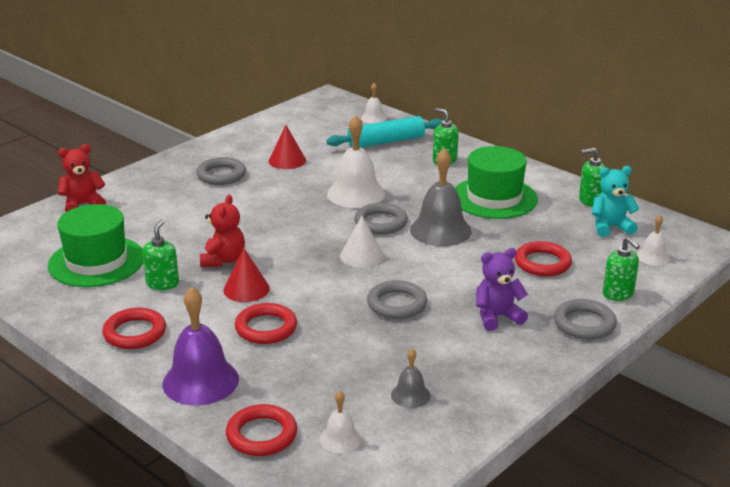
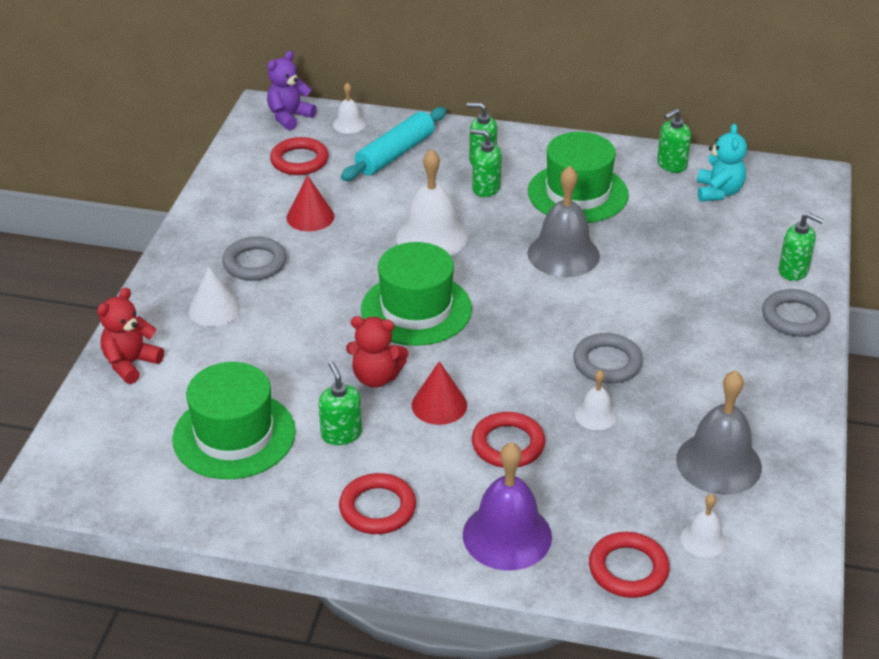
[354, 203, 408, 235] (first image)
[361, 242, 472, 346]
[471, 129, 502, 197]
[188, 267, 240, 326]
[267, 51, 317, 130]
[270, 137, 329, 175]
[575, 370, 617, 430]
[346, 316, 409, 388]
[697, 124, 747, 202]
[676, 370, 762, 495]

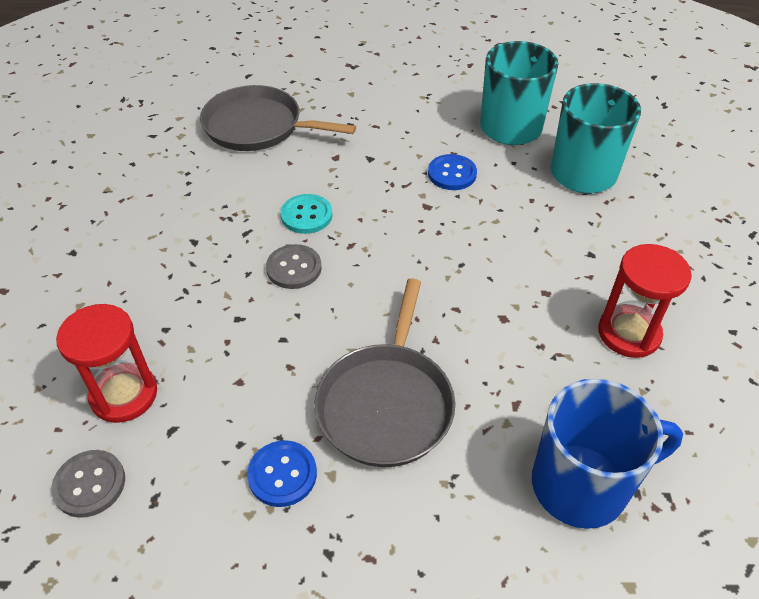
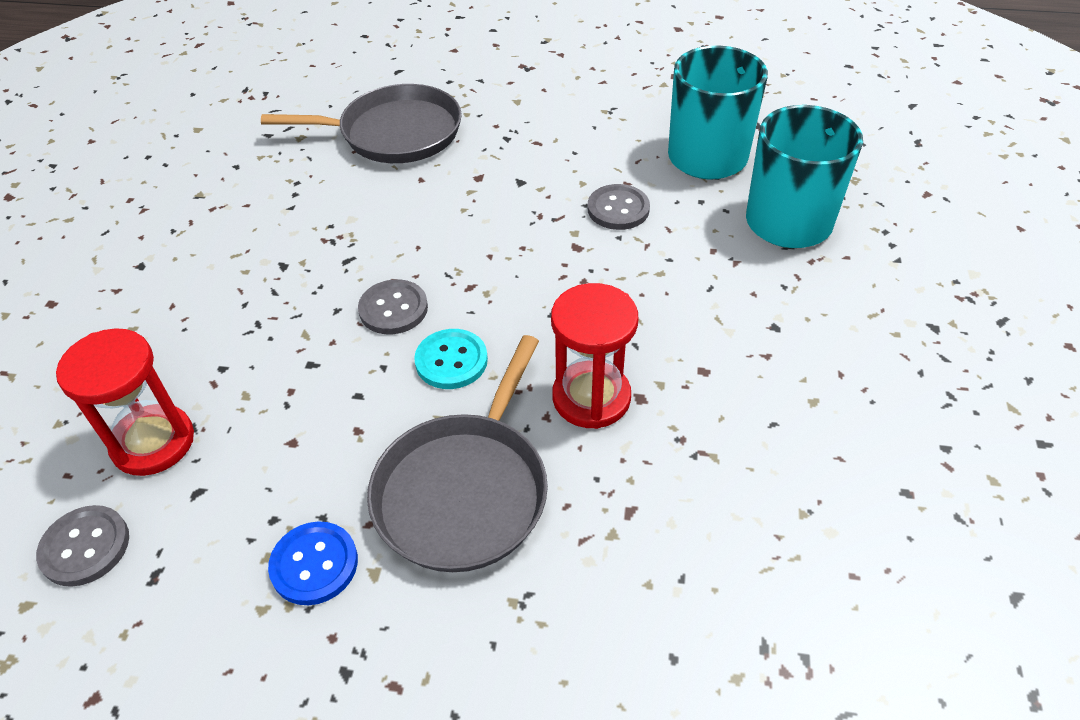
[532, 379, 683, 529] (first image)
[414, 329, 488, 389]
[551, 283, 639, 429]
[588, 184, 650, 230]
[261, 84, 462, 163]

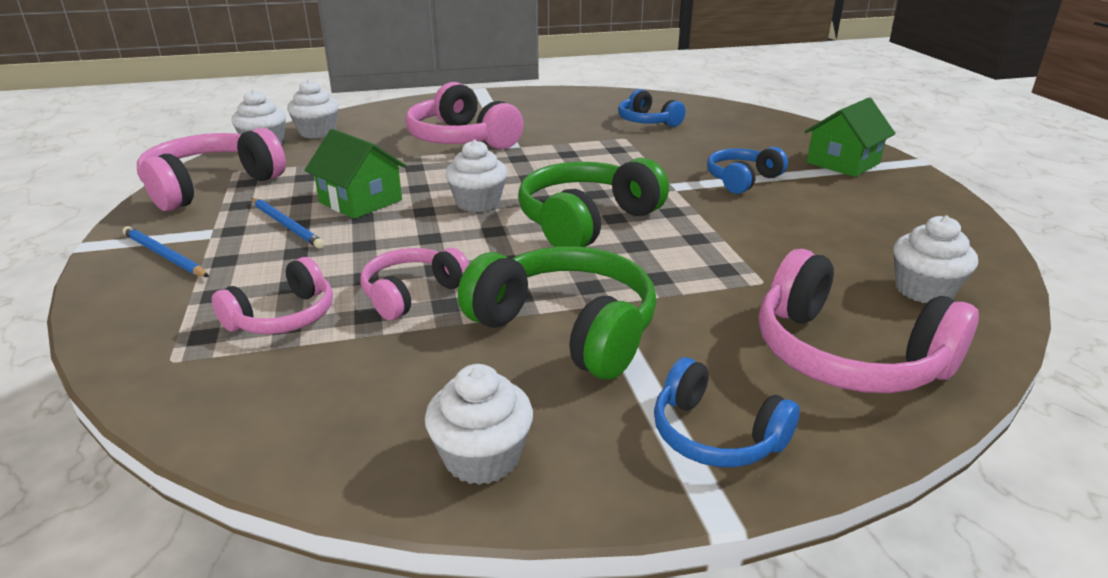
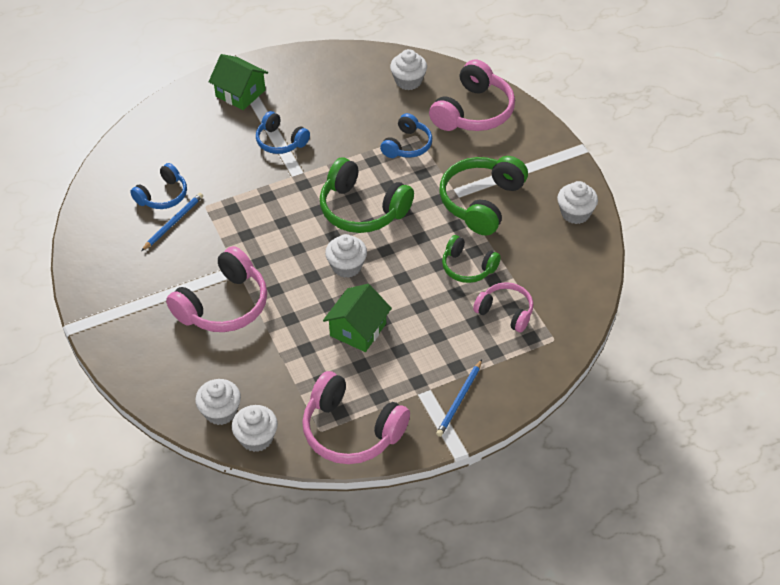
[141, 193, 203, 251]
[380, 113, 432, 158]
[442, 235, 501, 283]

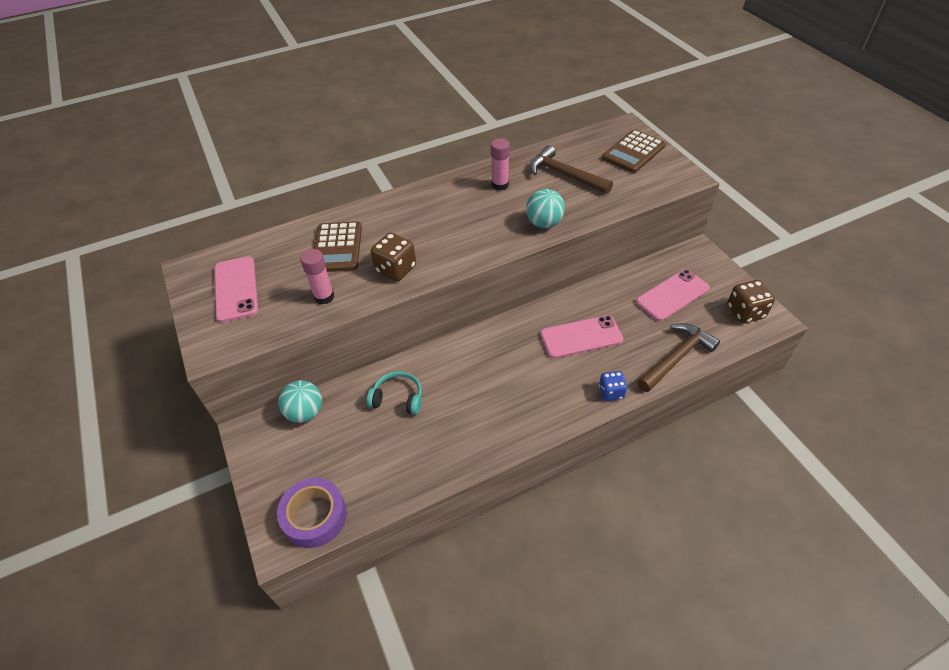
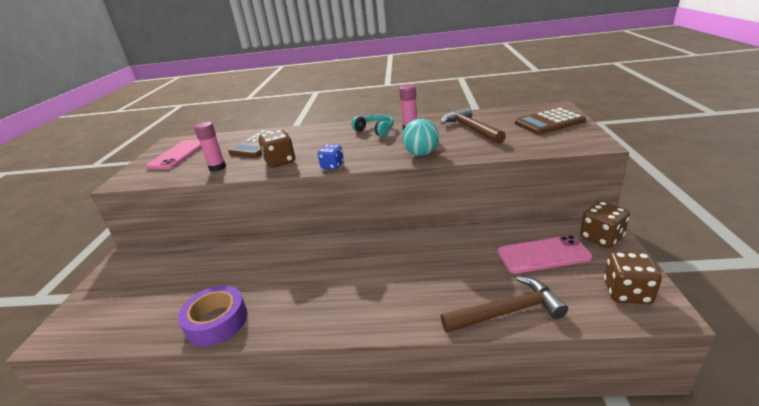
[278, 380, 322, 423] (first image)
[540, 315, 624, 358] (first image)
[580, 201, 630, 248]
[178, 285, 248, 346]
[351, 115, 394, 137]
[318, 145, 344, 170]

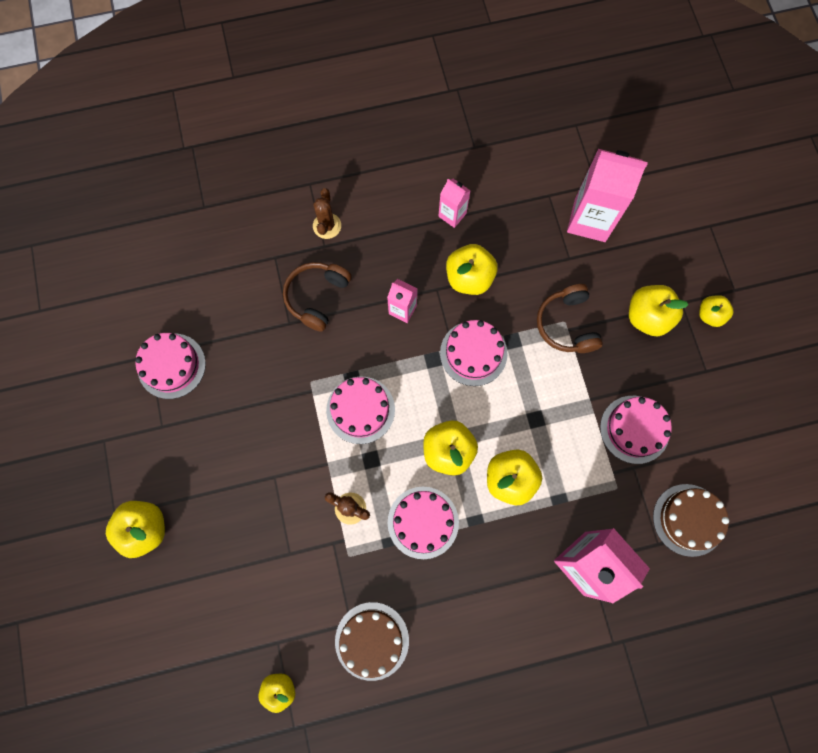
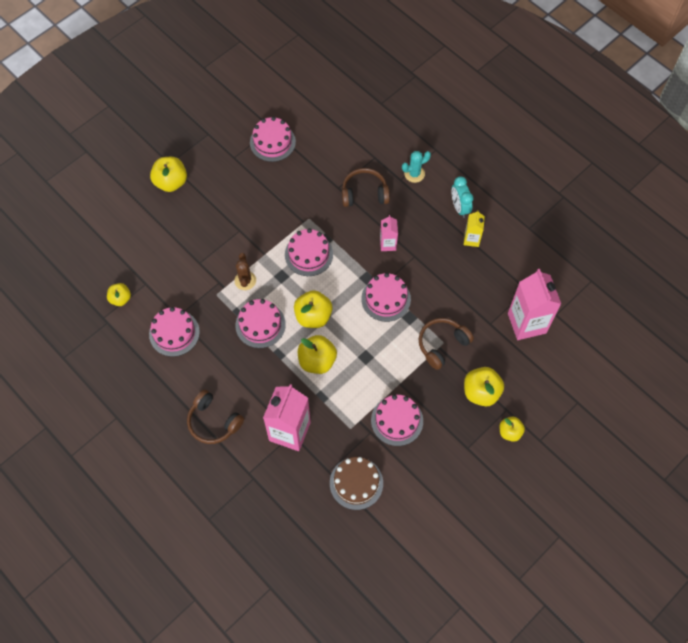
[446, 244, 498, 295] (first image)
[187, 390, 244, 444]
[451, 176, 473, 218]
[402, 151, 431, 183]
[149, 307, 200, 357]
[464, 210, 485, 247]

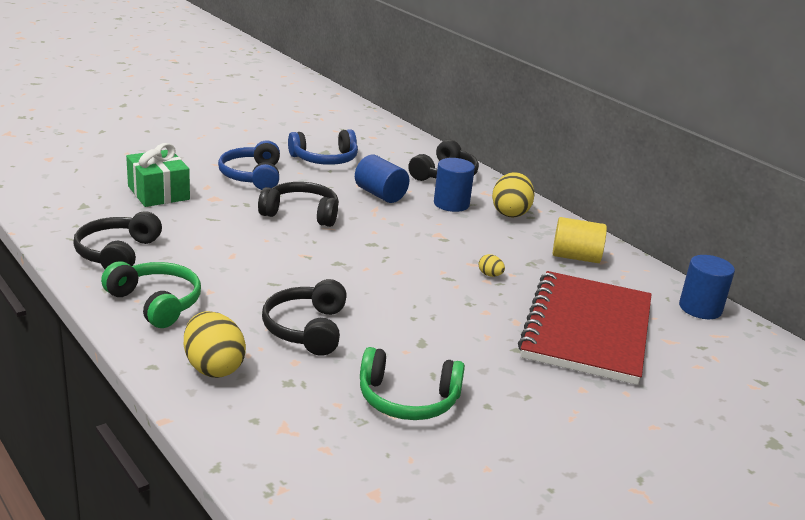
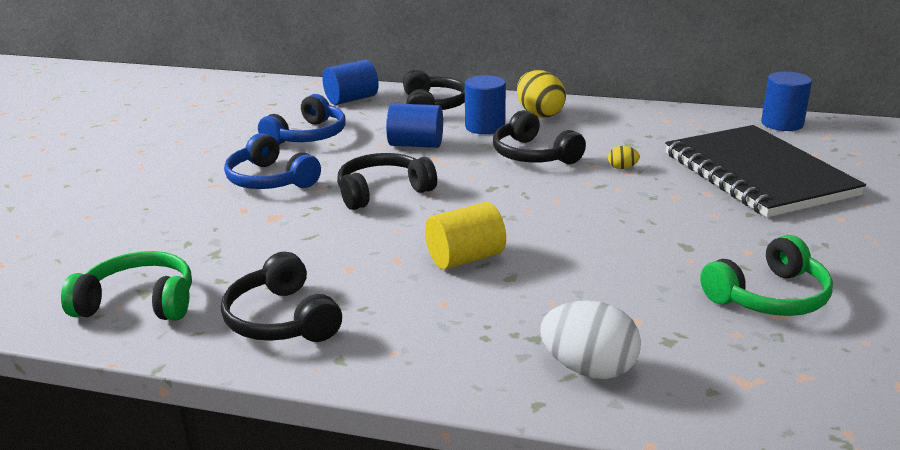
[126, 143, 190, 207] (first image)
[322, 60, 379, 105]
[61, 251, 192, 320]
[493, 110, 586, 164]
[425, 202, 506, 270]
[540, 300, 641, 379]
[665, 125, 866, 217]

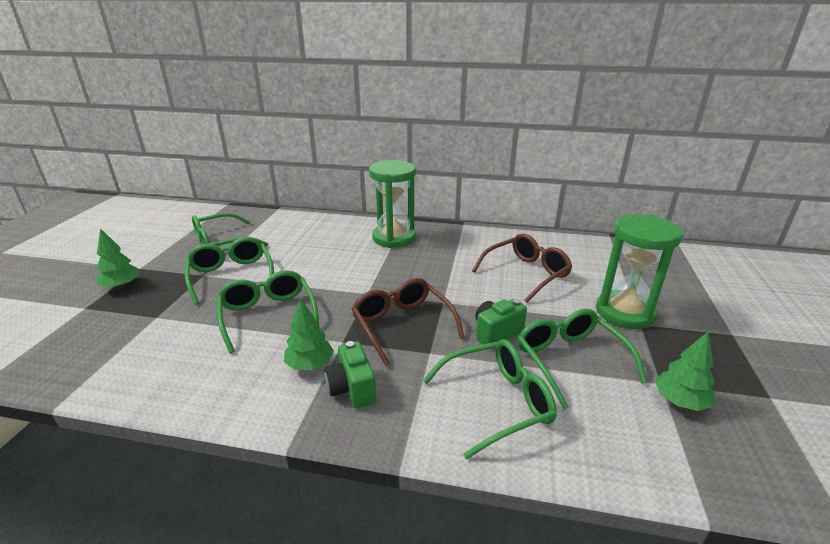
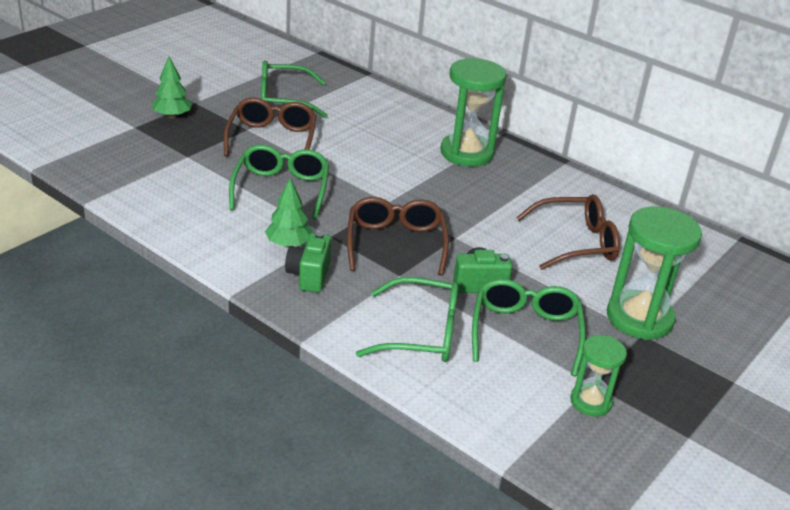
[570, 335, 627, 417]
[224, 97, 316, 157]

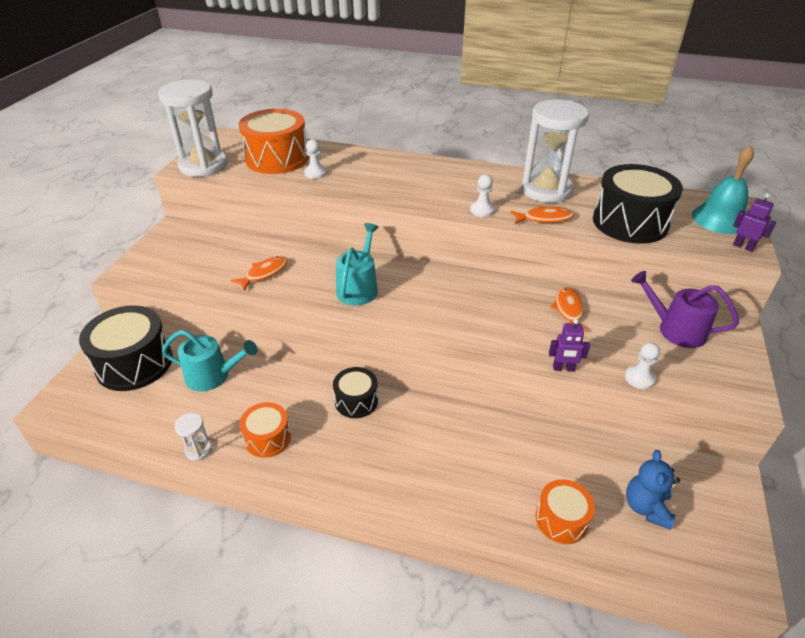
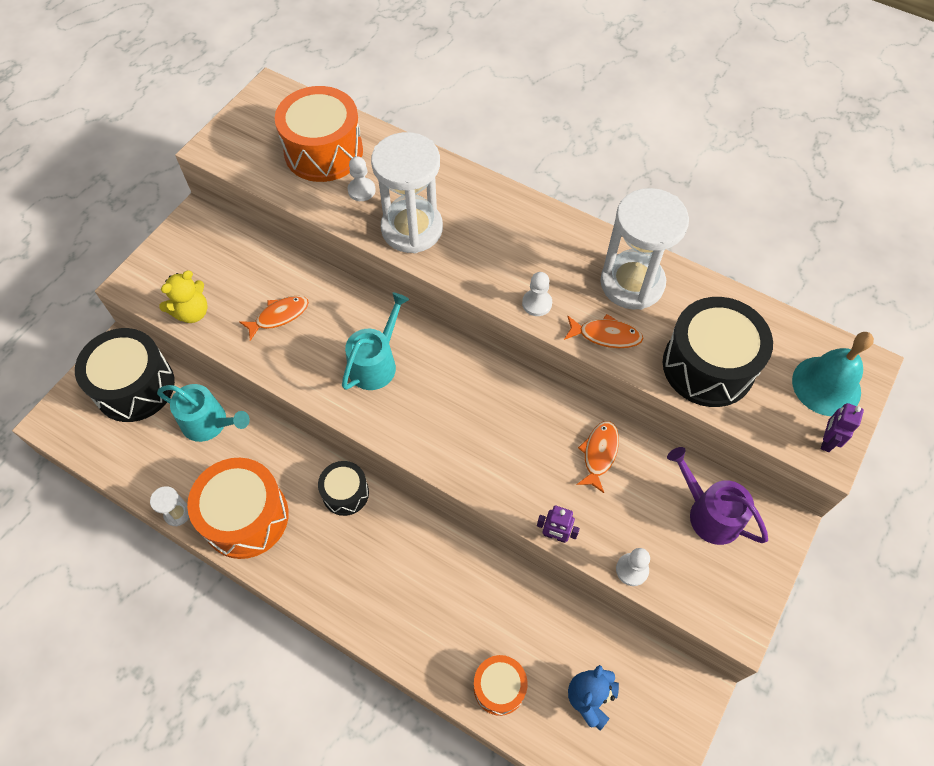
[160, 271, 208, 323]
[371, 132, 443, 253]
[821, 403, 864, 452]
[187, 458, 289, 559]

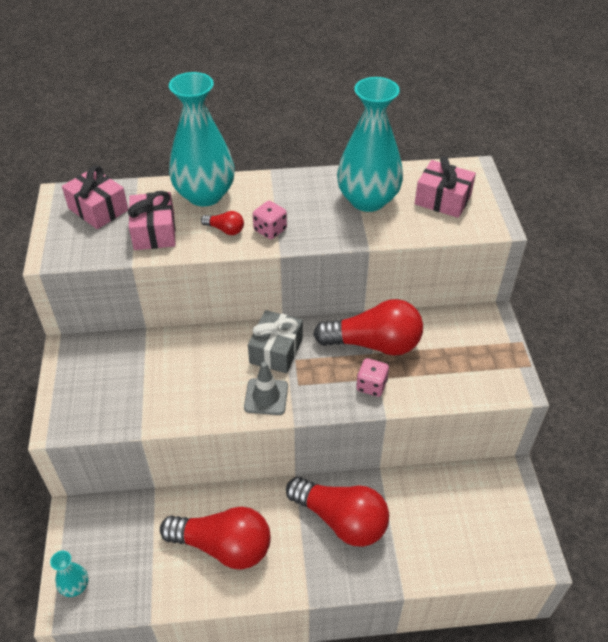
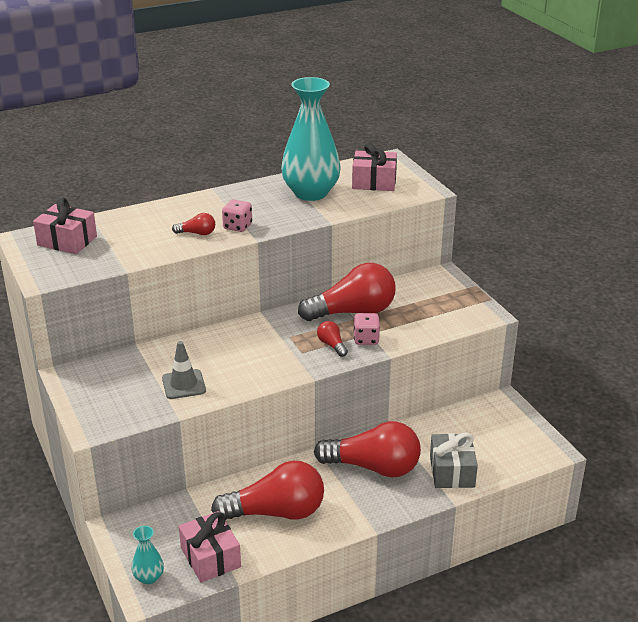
[169, 72, 234, 207] (first image)
[317, 321, 348, 357]
[179, 511, 241, 583]
[162, 341, 206, 399]
[430, 433, 478, 488]

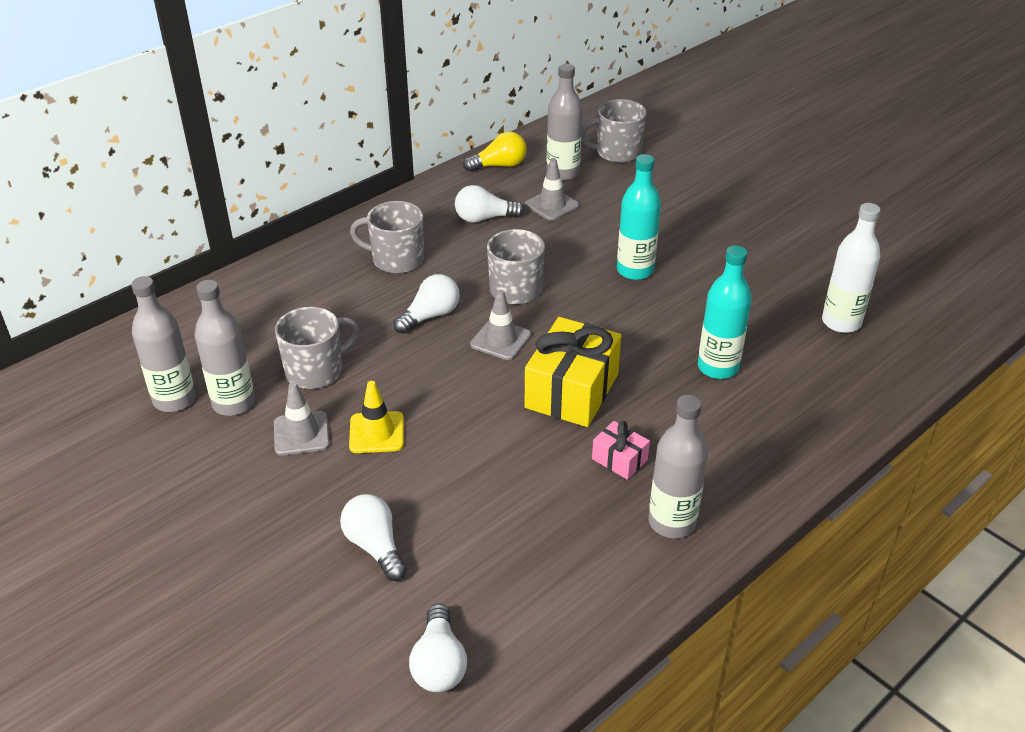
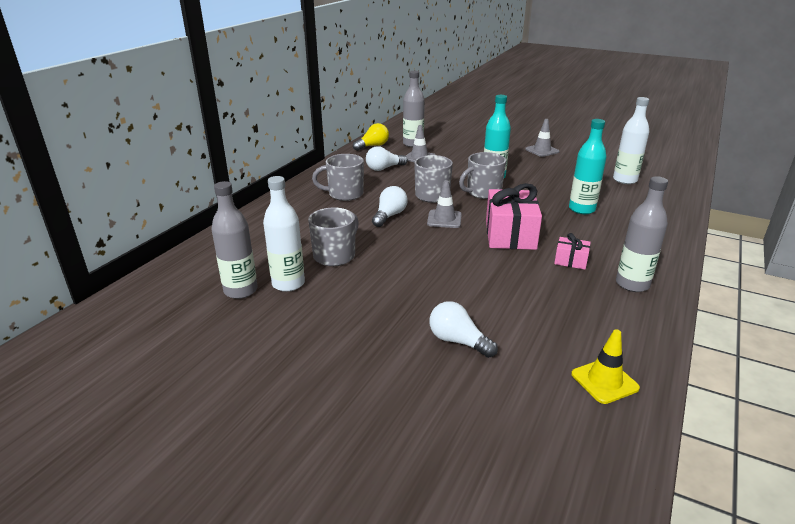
[409, 603, 467, 692] (first image)
[525, 119, 559, 157]
[571, 329, 640, 404]
[459, 152, 506, 199]
[263, 176, 305, 292]
[486, 183, 542, 250]

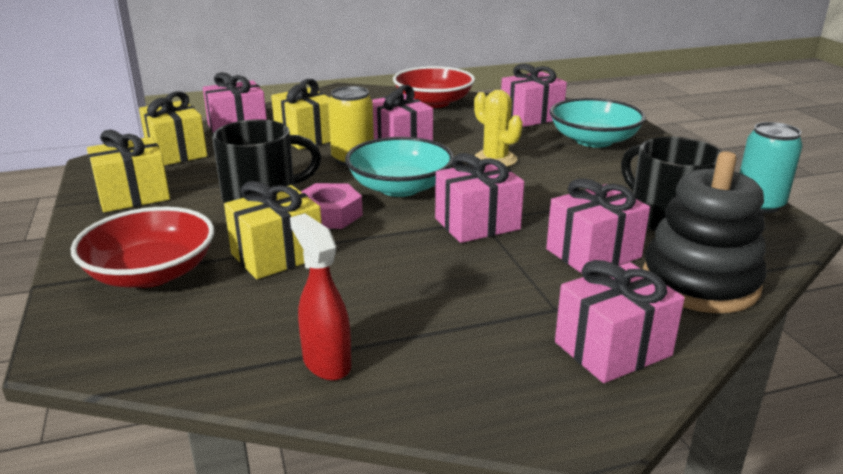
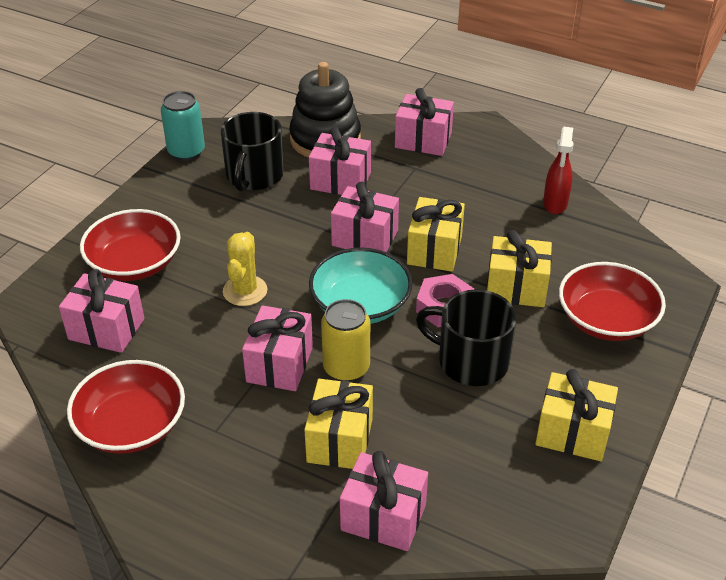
[407, 197, 465, 272]
[80, 209, 180, 281]

